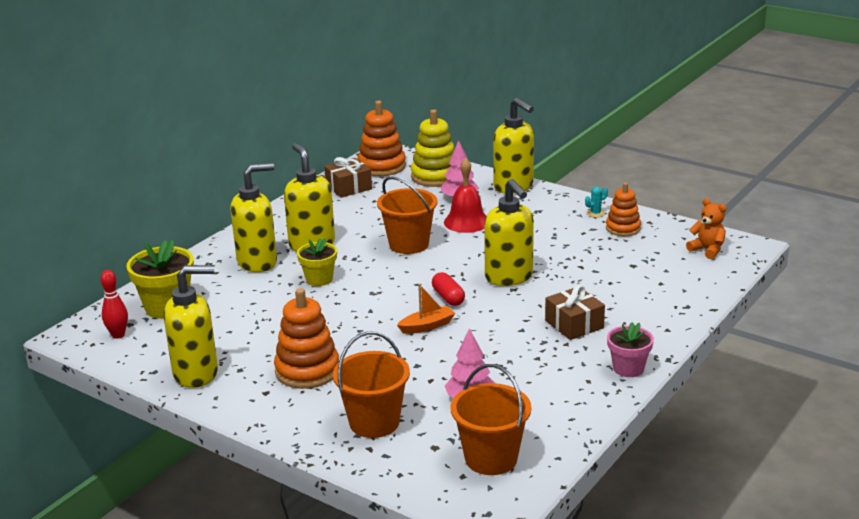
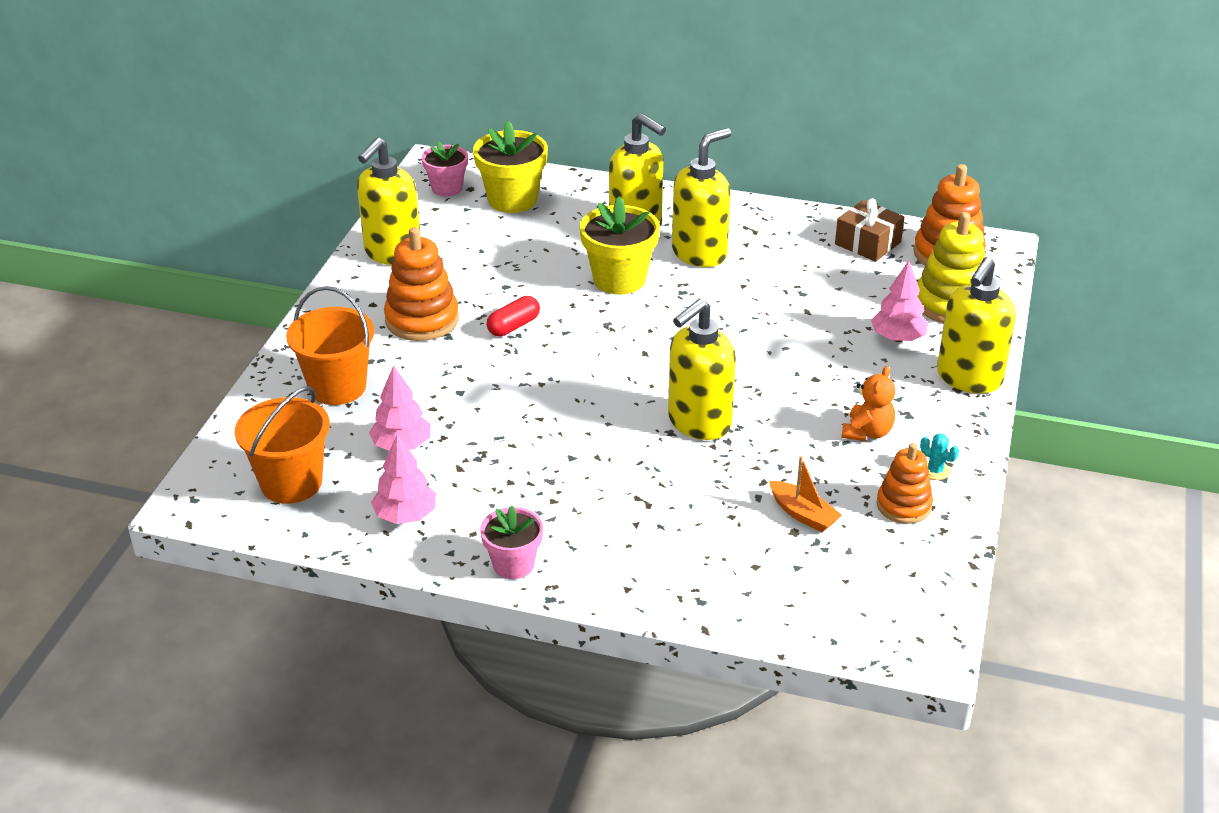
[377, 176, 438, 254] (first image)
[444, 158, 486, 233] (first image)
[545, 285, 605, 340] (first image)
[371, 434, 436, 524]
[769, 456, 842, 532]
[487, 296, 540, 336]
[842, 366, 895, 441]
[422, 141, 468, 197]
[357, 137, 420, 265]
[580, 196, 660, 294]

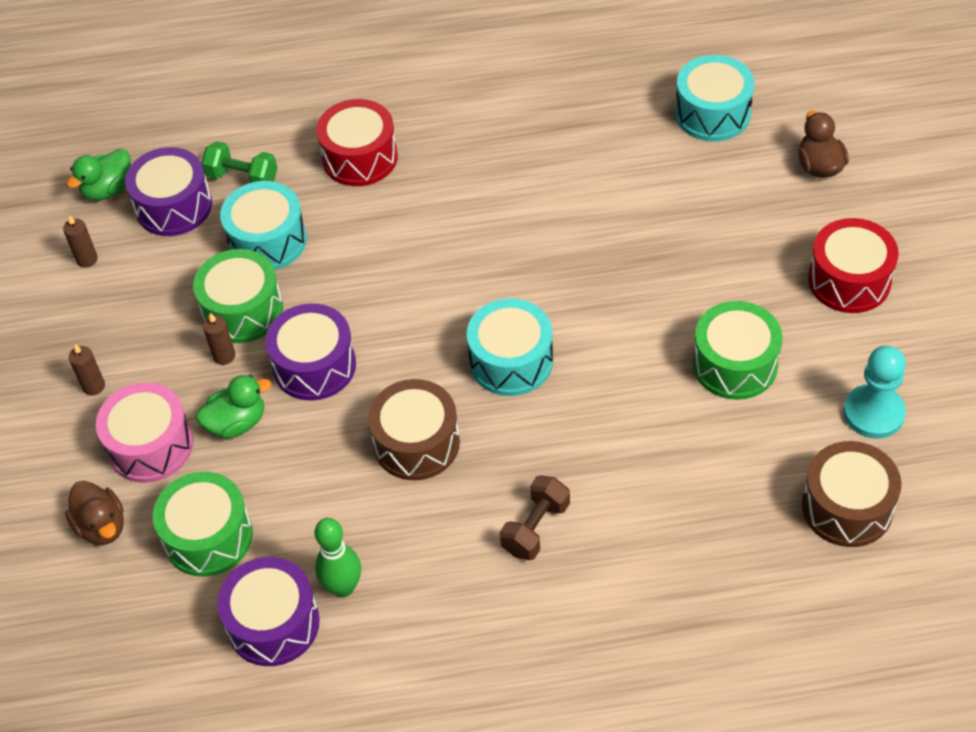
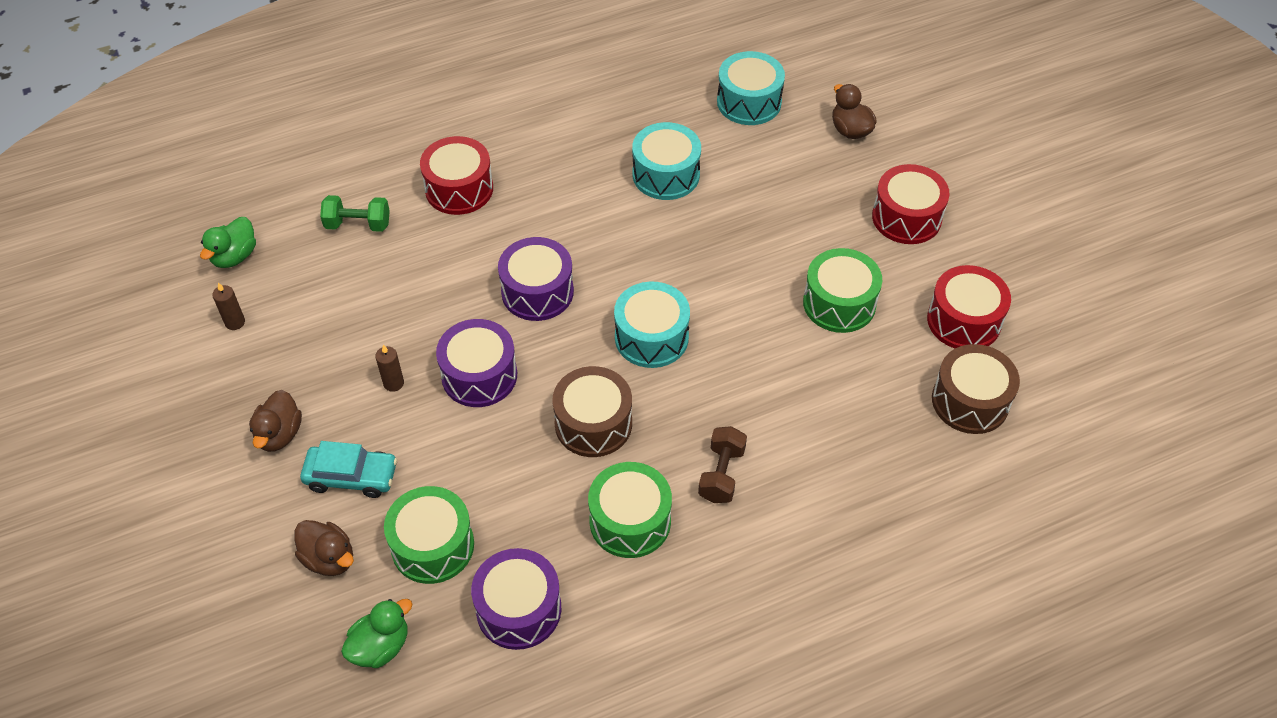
[315, 518, 361, 597] (first image)
[498, 237, 574, 321]
[588, 462, 672, 558]
[341, 599, 413, 668]
[632, 122, 701, 200]
[249, 390, 302, 452]
[300, 441, 397, 498]
[927, 265, 1011, 348]

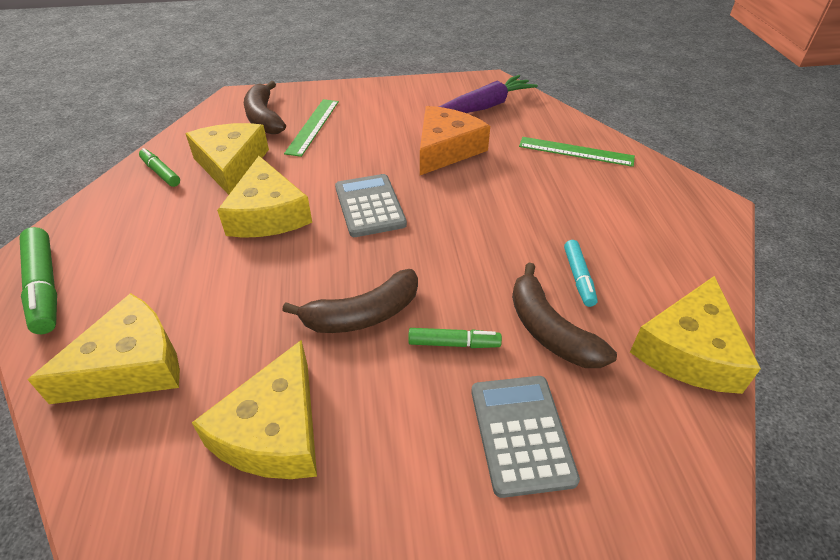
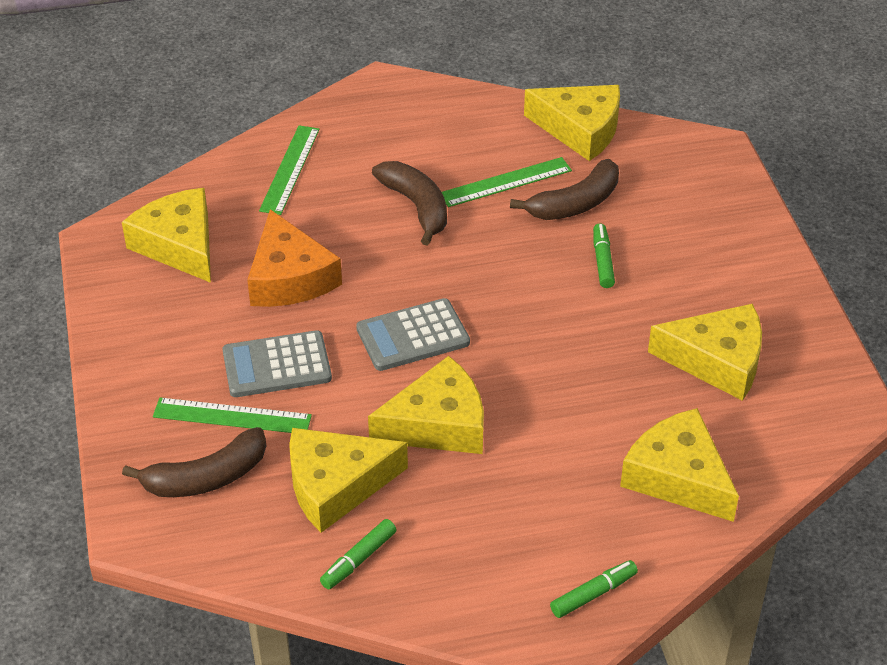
[372, 161, 447, 246]
[223, 330, 332, 397]
[122, 188, 211, 283]
[442, 157, 572, 207]
[247, 209, 342, 307]
[550, 560, 638, 618]

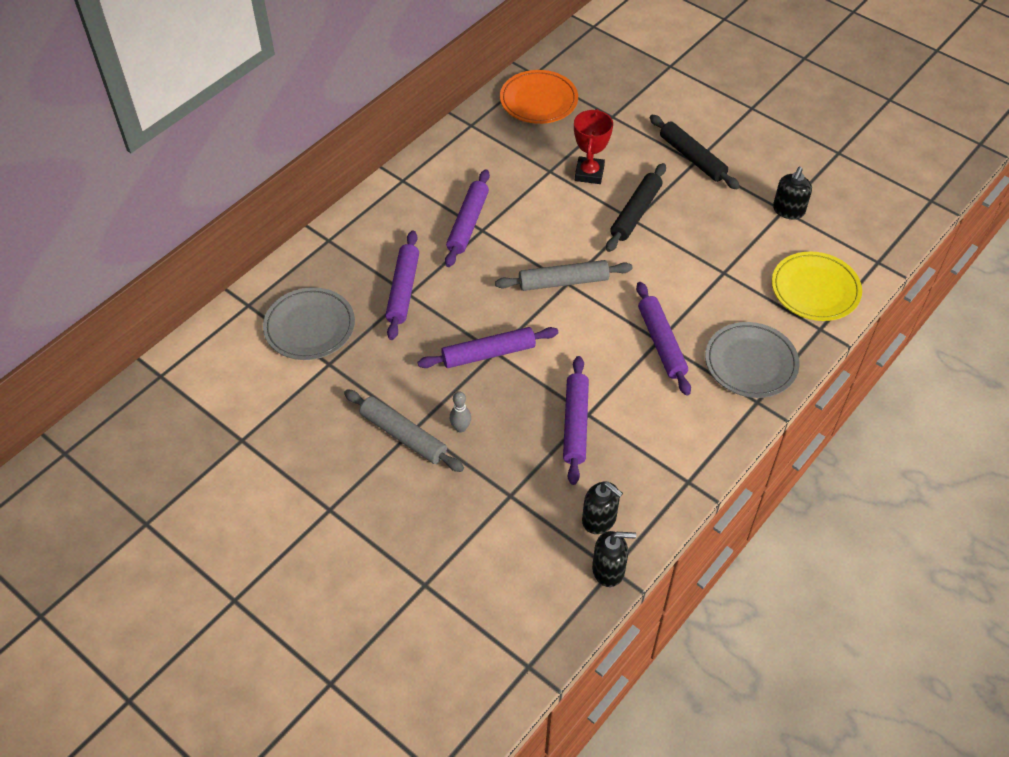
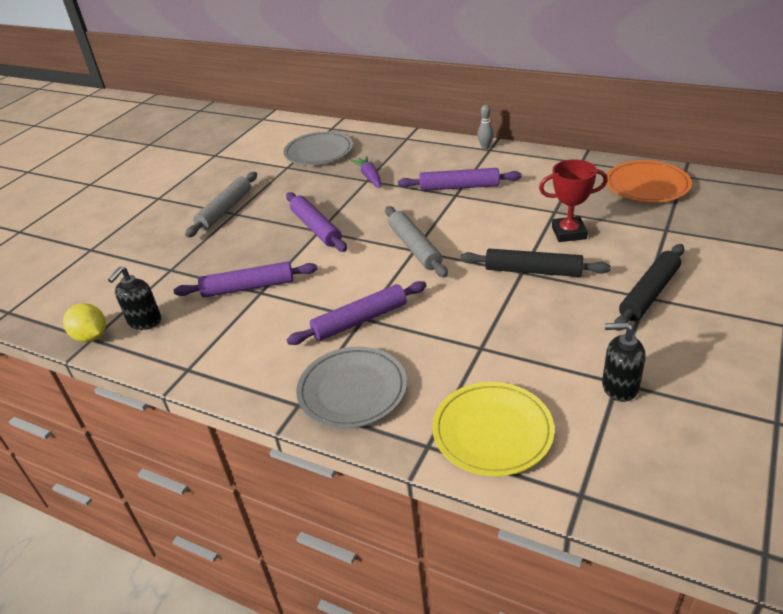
[477, 105, 494, 149]
[351, 156, 381, 188]
[63, 303, 106, 342]

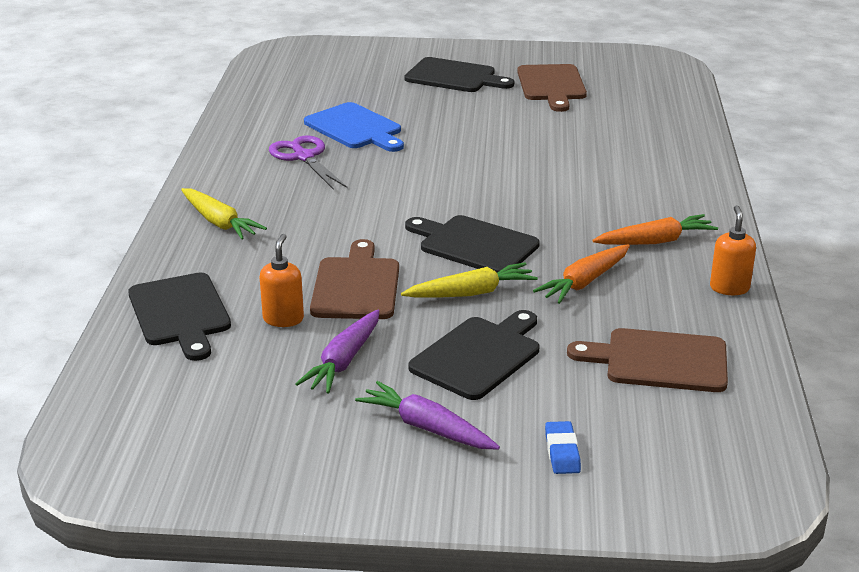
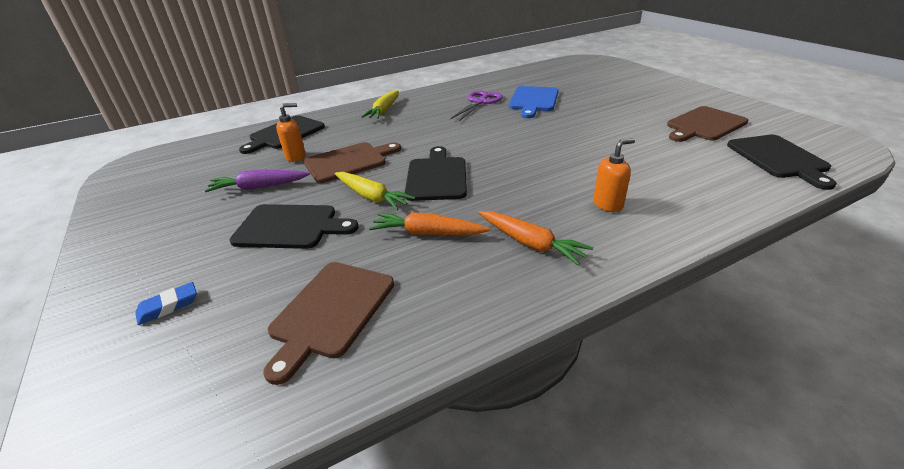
[355, 381, 500, 450] (first image)
[727, 135, 837, 190]
[593, 138, 635, 212]
[263, 262, 394, 385]

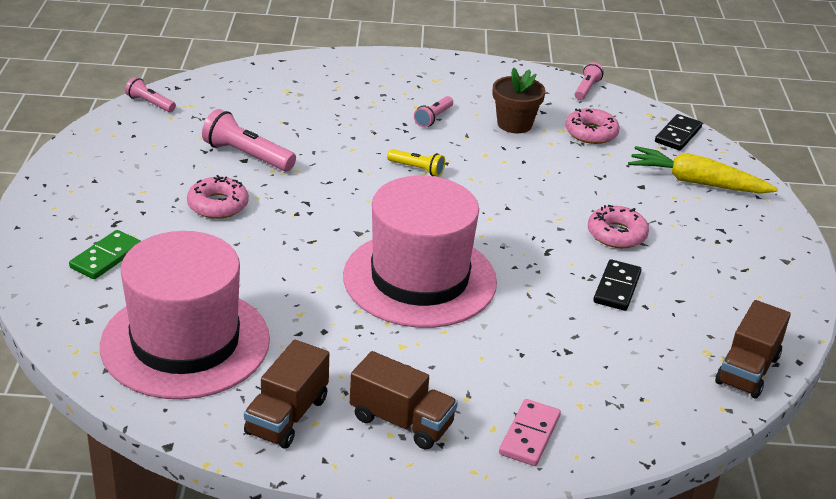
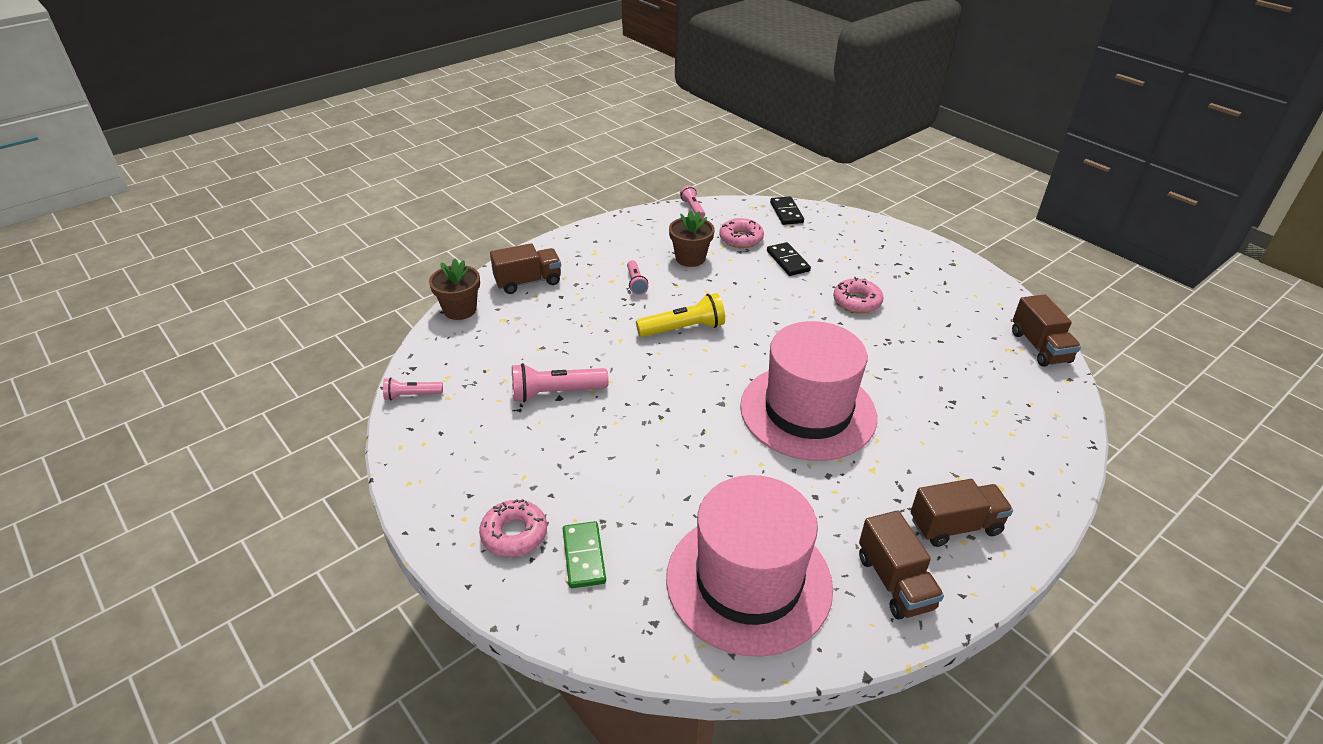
[499, 399, 561, 466] (first image)
[628, 146, 778, 193] (first image)
[429, 259, 480, 320]
[490, 243, 561, 294]
[479, 499, 547, 557]
[767, 242, 811, 276]
[636, 293, 725, 337]

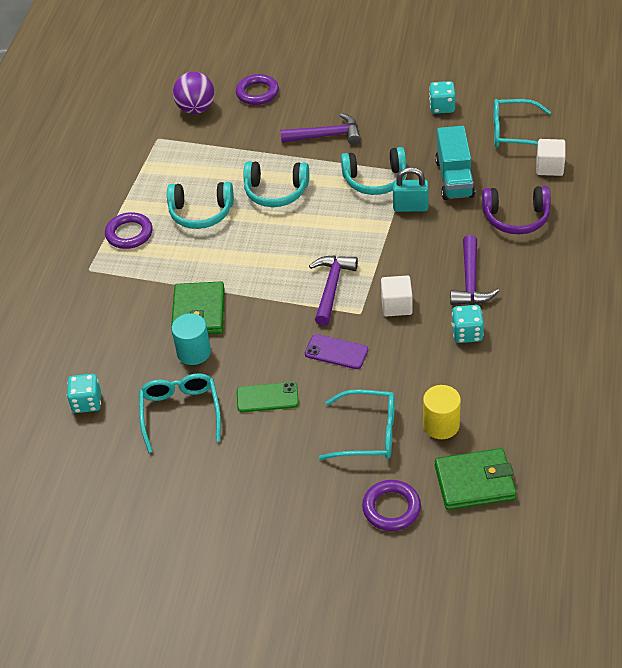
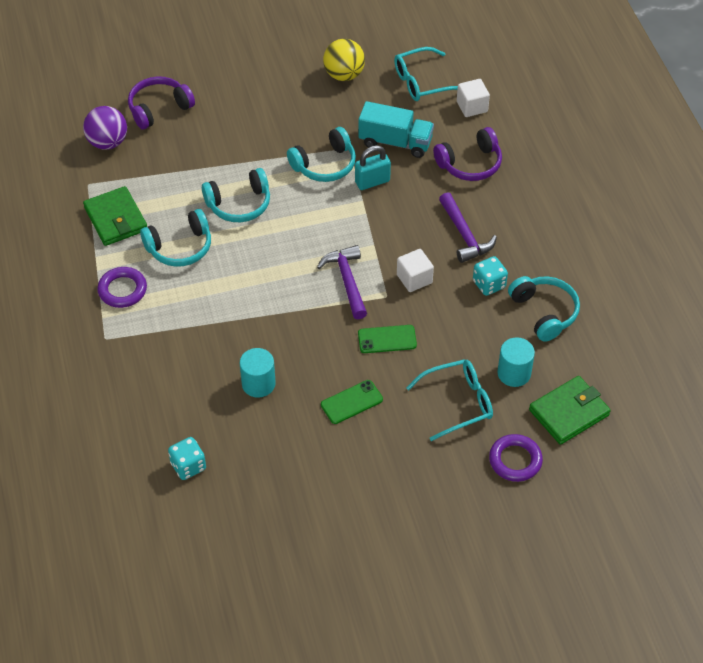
[139, 373, 221, 453] (first image)
[280, 113, 361, 145] (first image)
[508, 276, 580, 342]
[83, 186, 147, 246]
[128, 76, 195, 129]
[323, 39, 365, 81]
[358, 325, 417, 353]
[497, 337, 535, 387]
[358, 101, 434, 158]

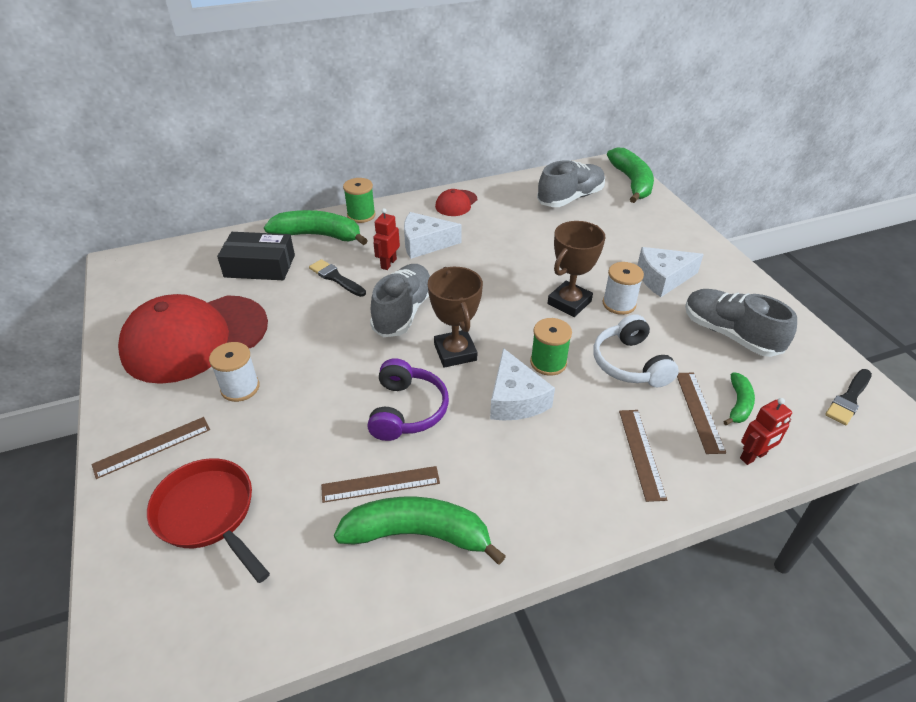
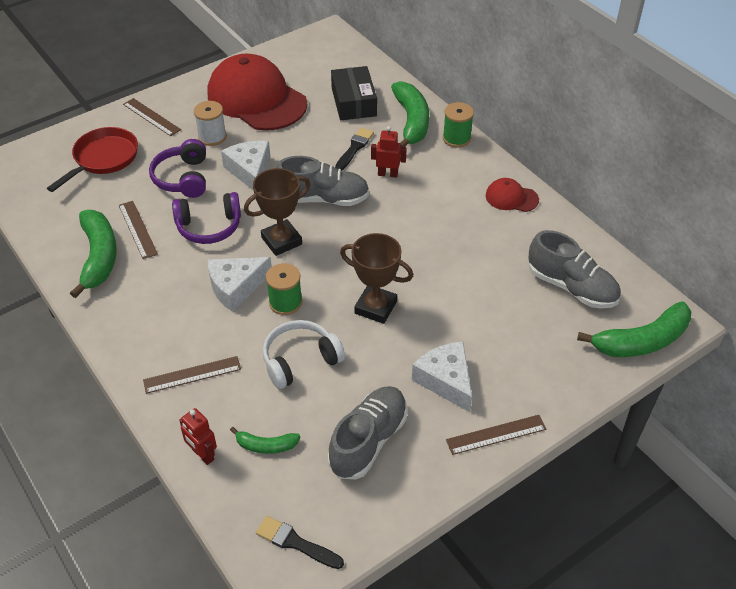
[603, 262, 644, 315] (first image)
[149, 139, 206, 198]
[221, 141, 271, 191]
[446, 415, 546, 455]

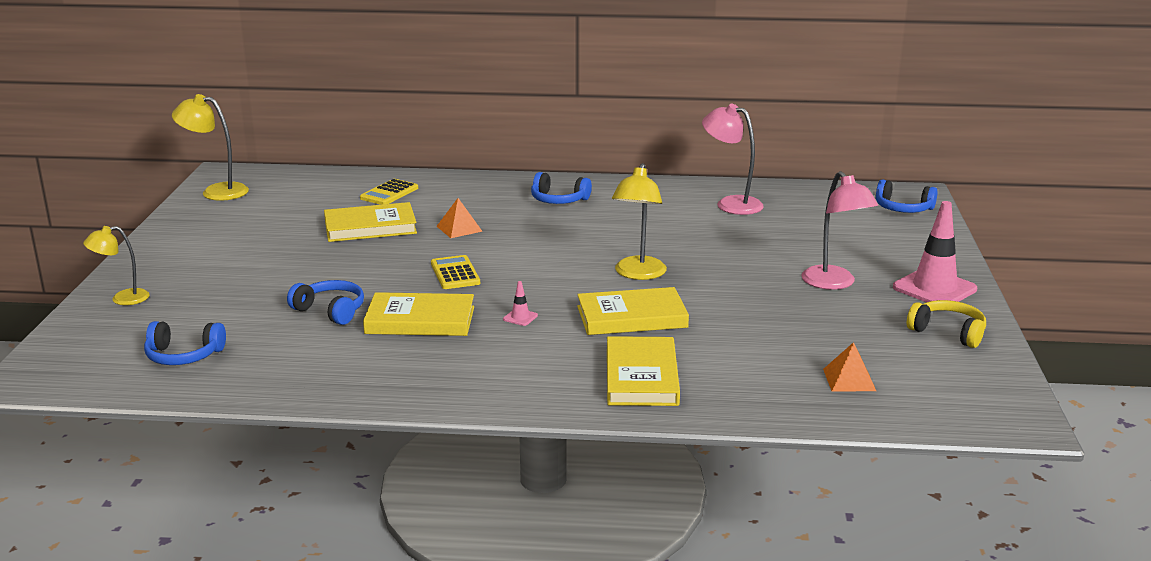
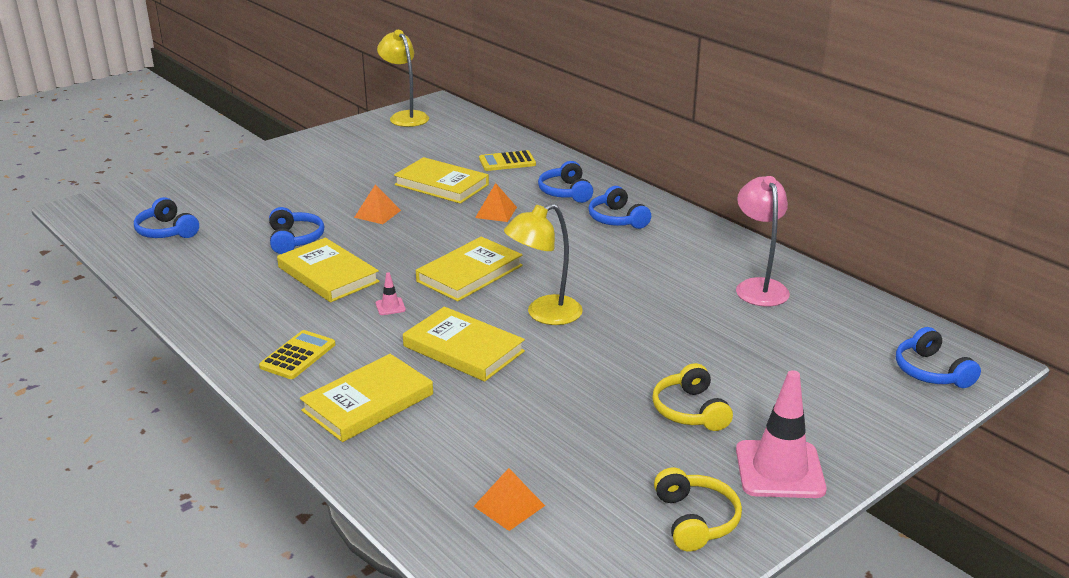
[83, 226, 150, 305] (first image)
[354, 184, 401, 224]
[416, 237, 523, 302]
[538, 161, 593, 203]
[259, 330, 335, 379]
[652, 363, 733, 431]

